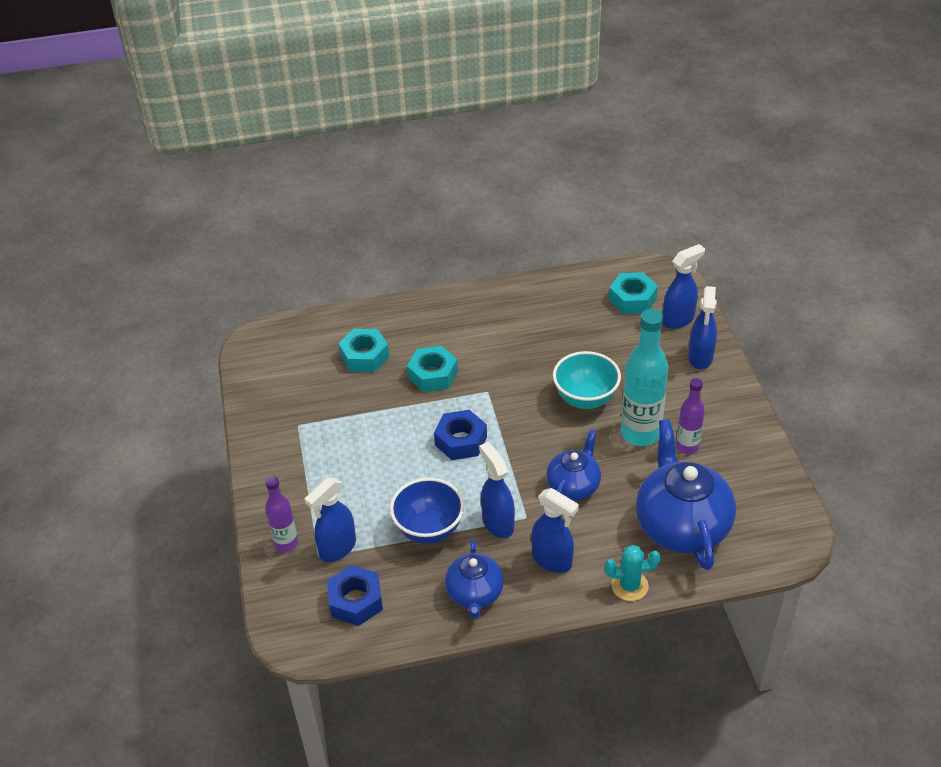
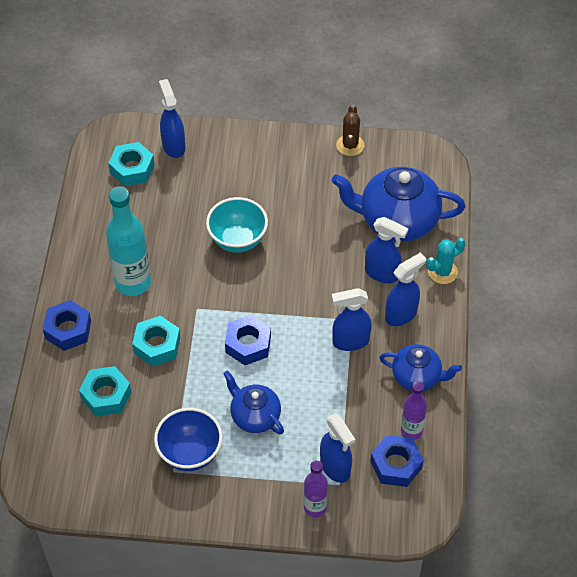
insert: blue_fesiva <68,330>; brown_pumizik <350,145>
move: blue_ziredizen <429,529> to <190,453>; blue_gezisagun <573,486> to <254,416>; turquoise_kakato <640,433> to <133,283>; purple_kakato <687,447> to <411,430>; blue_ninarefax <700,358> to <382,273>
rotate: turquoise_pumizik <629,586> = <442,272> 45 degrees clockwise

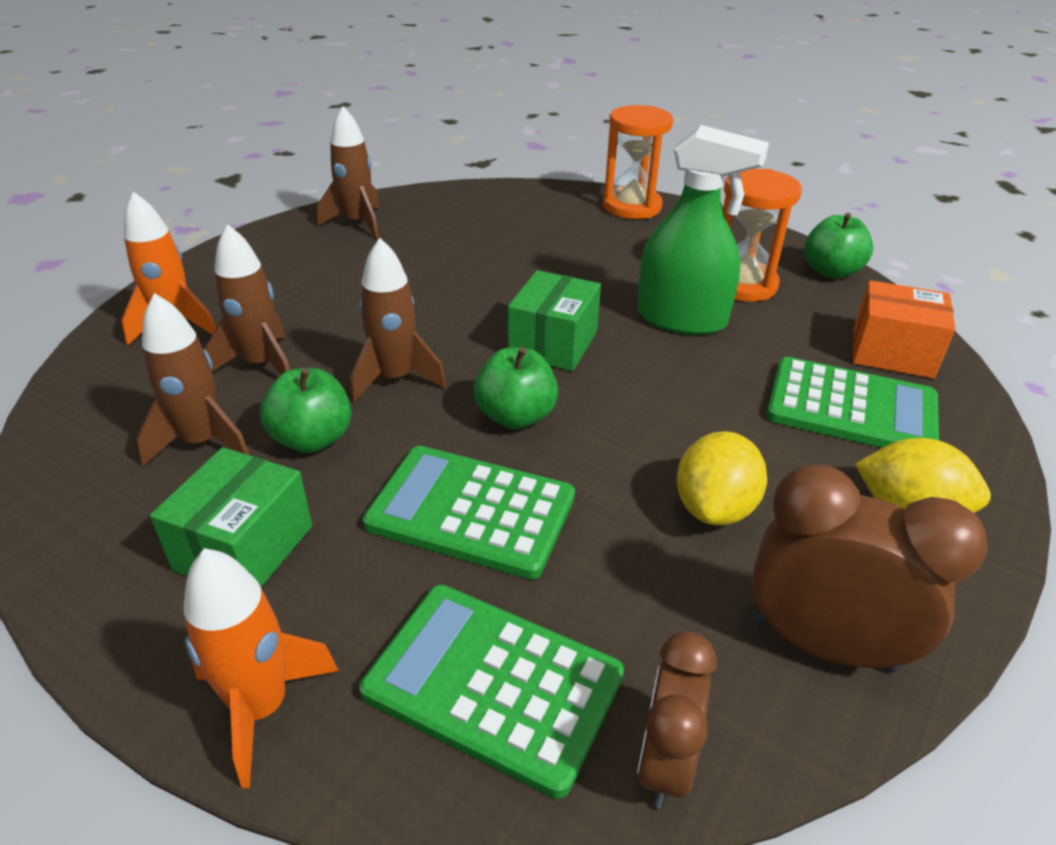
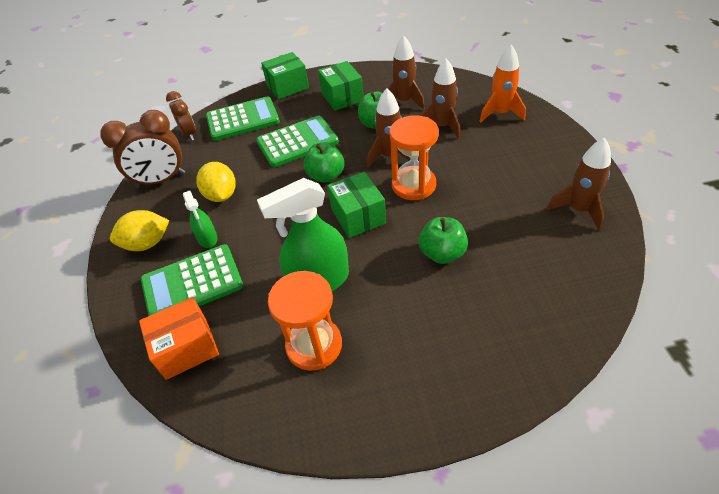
insert: green_ninarefax <208,238>
move: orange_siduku <631,207> to <413,185>; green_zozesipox <831,271> to <442,253>
replace: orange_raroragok <261,708> to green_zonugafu <287,87>

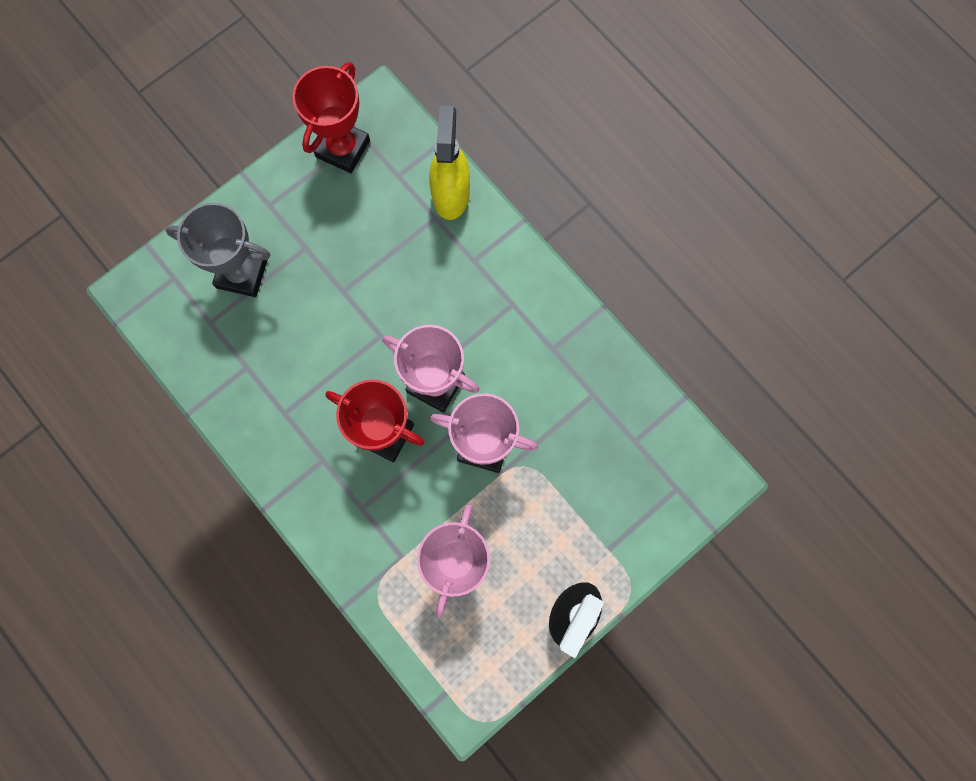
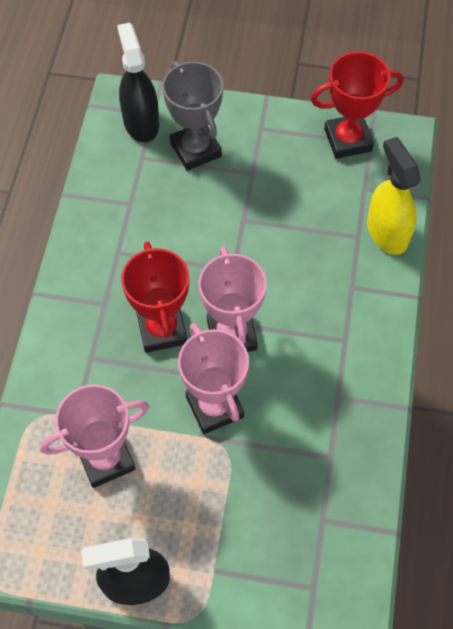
insert: black_ninarefax <141,122>
rotate: yellow_ninarefax <451,193> = <387,232> 75 degrees counterclockwise

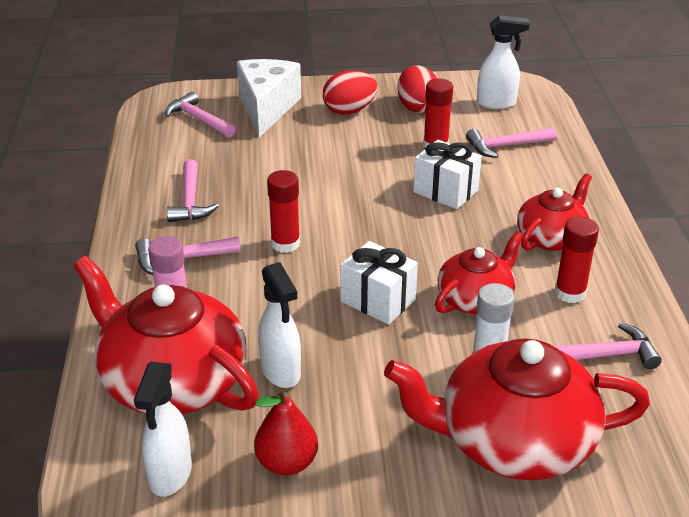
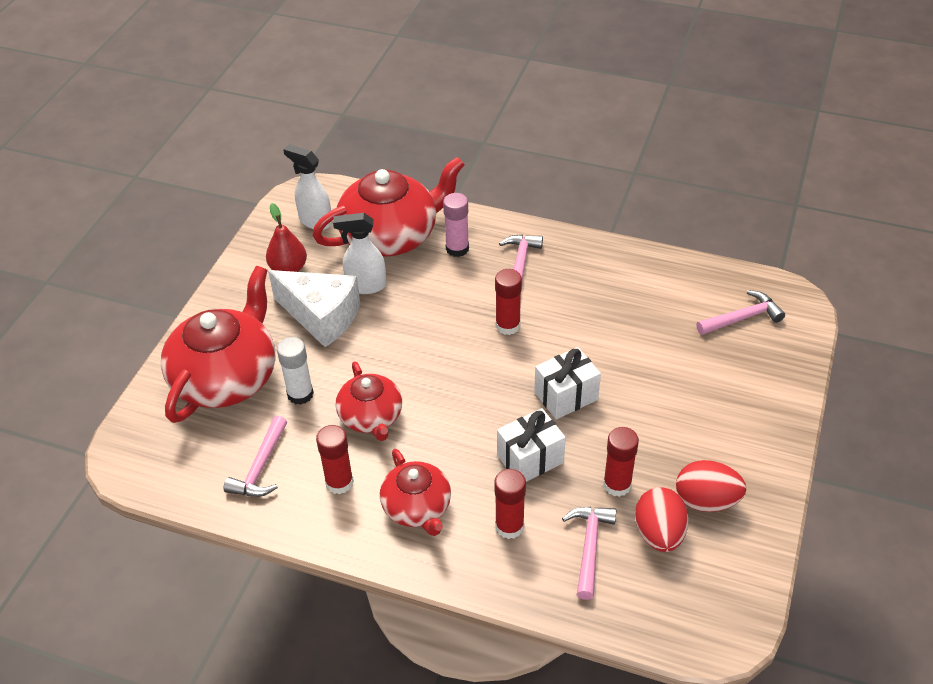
delete: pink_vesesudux <190,200>; white_ninarefax <497,103>
insert: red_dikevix <509,526>
move: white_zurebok <267,108> to <321,317>; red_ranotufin <349,111> to <659,533>; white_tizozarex <378,300> to <566,396>

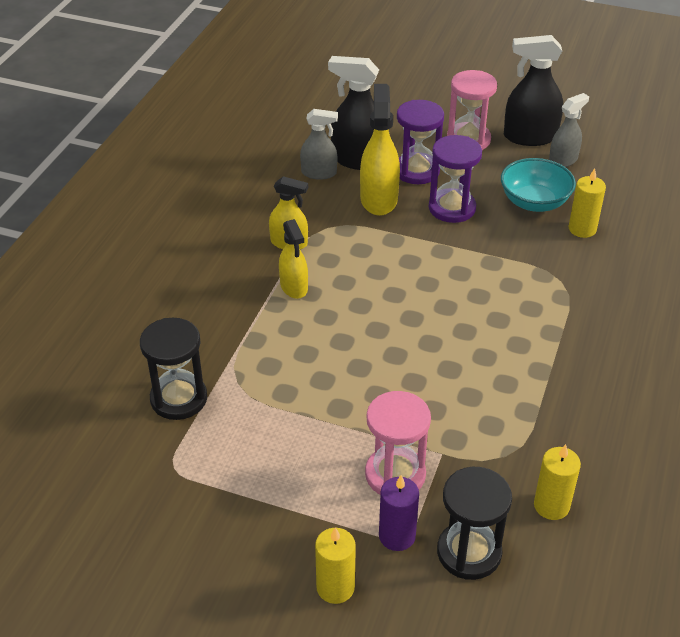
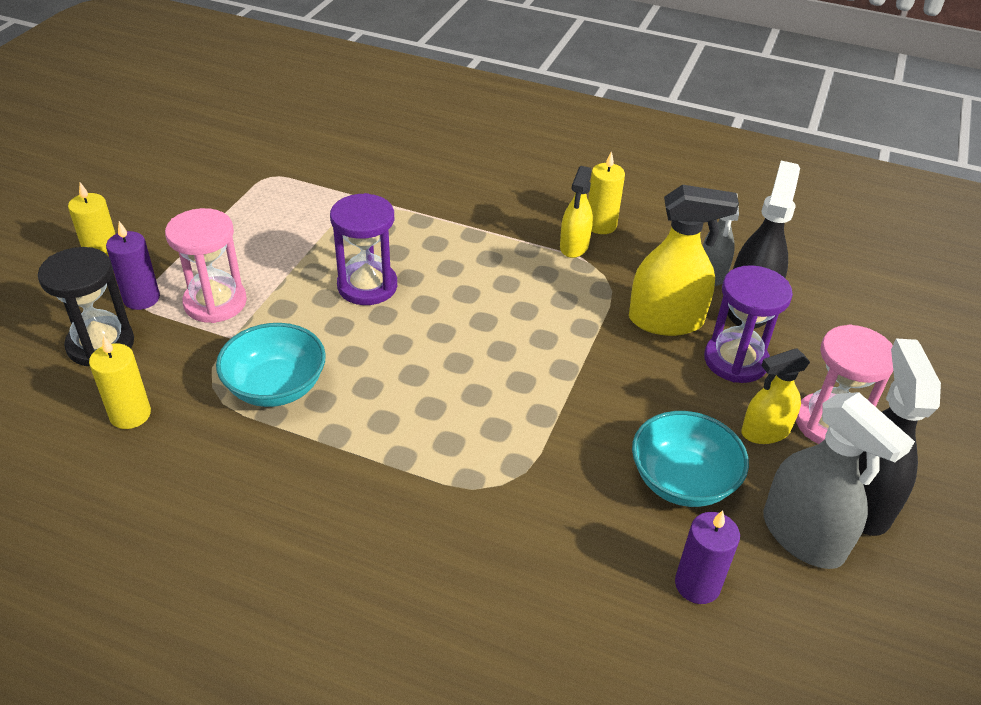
delete: black_siduku <179,399>
insert: turquoise_ziredizen <276,387>; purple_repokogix <697,584>
move: yellow_ninarefax <294,287> to <765,432>; purple_siduku <452,208> to <367,286>; yellow_repokogix <582,229> to <601,225>
resize: grey_ninarefax <563,160> = <803,536> x1.59

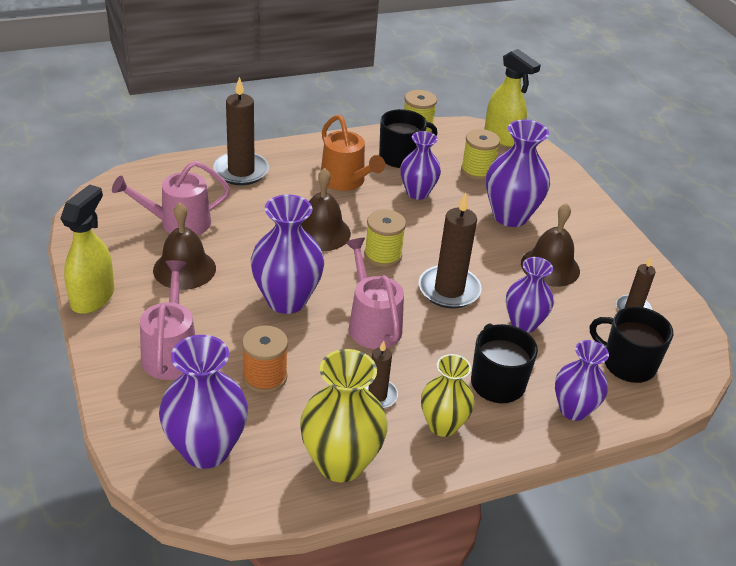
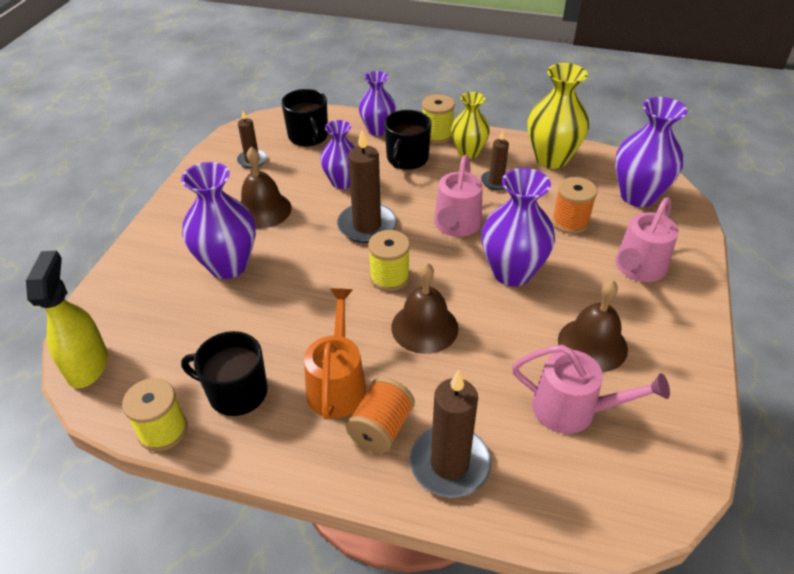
delete: yellow_ninarefax <93,297>; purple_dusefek <417,193>
insert: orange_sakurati <381,428>
move: yellow_sakurati <477,171> to <437,135>

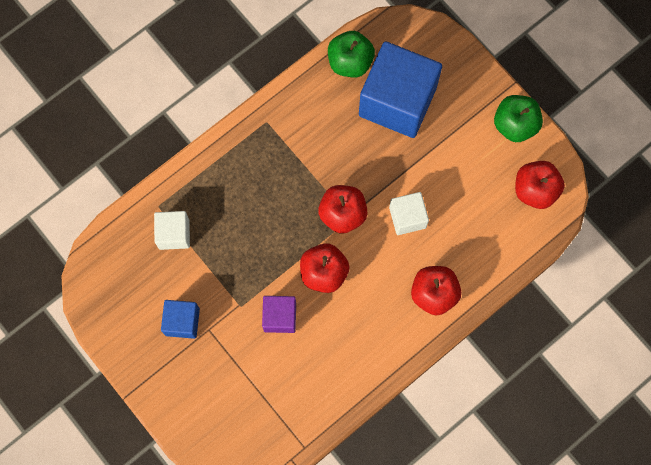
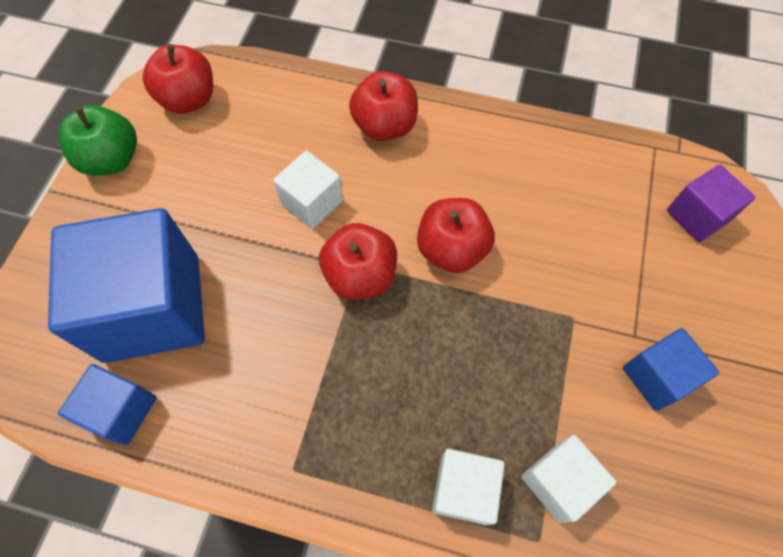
insert: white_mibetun <463,489>
move: purple_mibetun <280,317> to <697,215>
replace: green_zozesipox <350,62> to blue_mibetun <121,410>

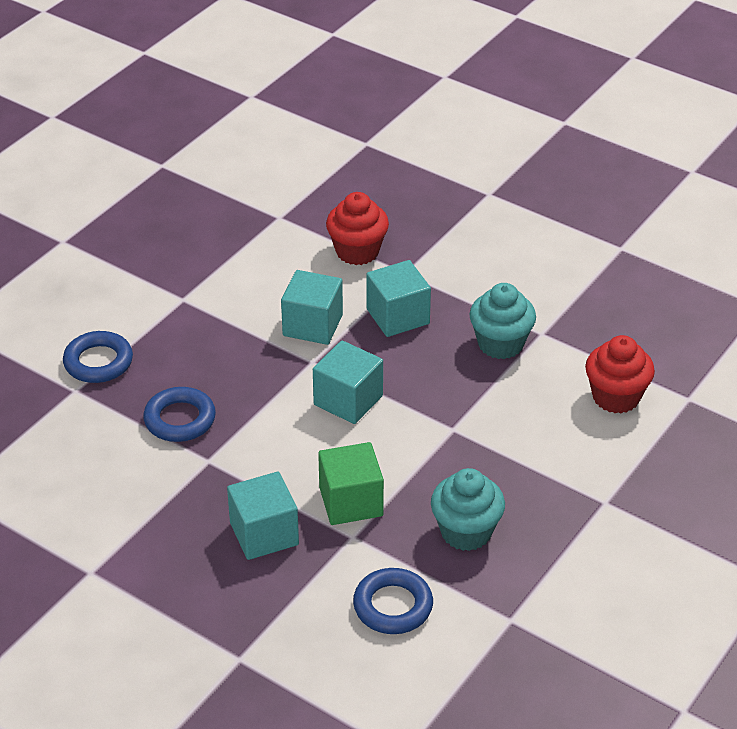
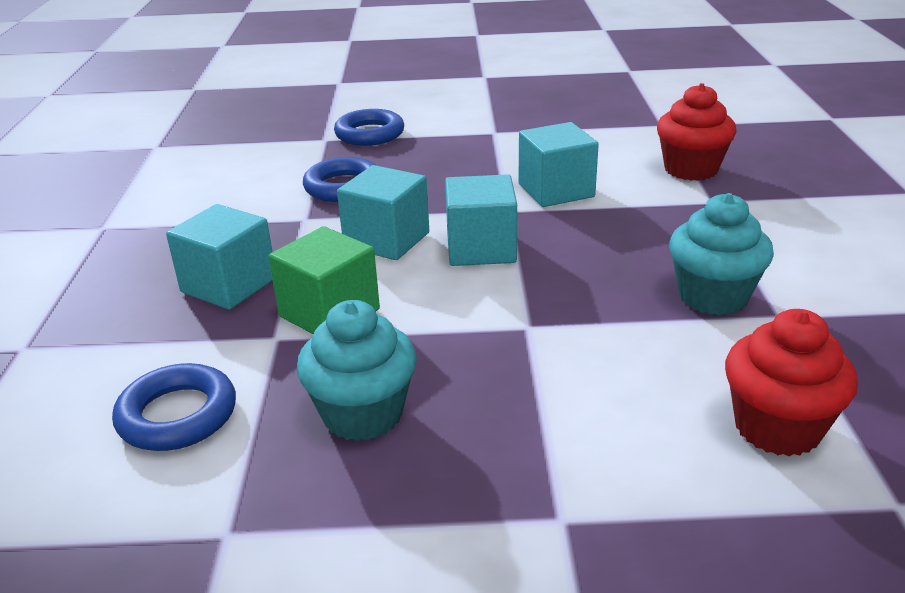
move: turquoise_mibetun <397,316> to <386,240>

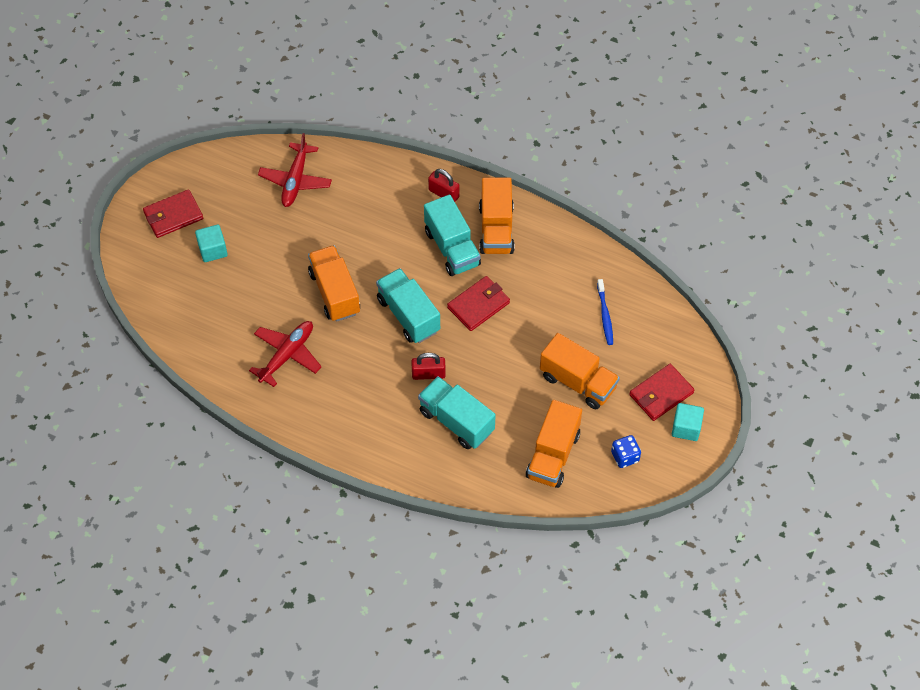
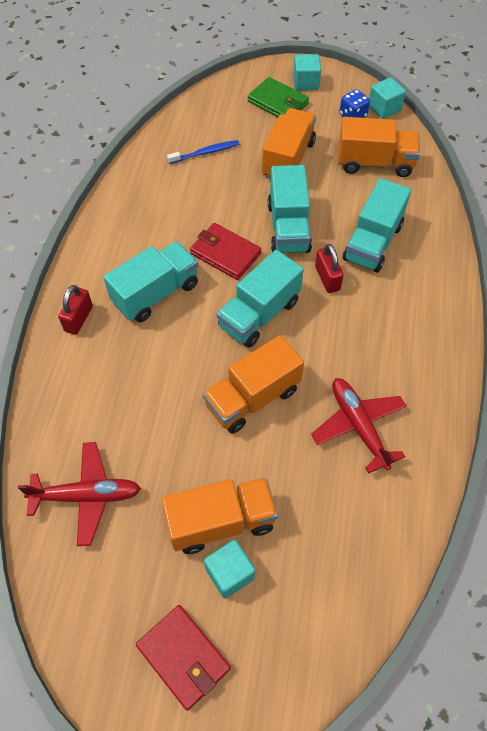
insert: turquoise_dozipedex <288,227>; turquoise_mibetun <384,108>
move: orange_dozipedex <496,229> to <221,522>
recolor: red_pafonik <661,394> to green_pafonik <278,102>
rotate: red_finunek <287,355> = <358,426> 45 degrees clockwise

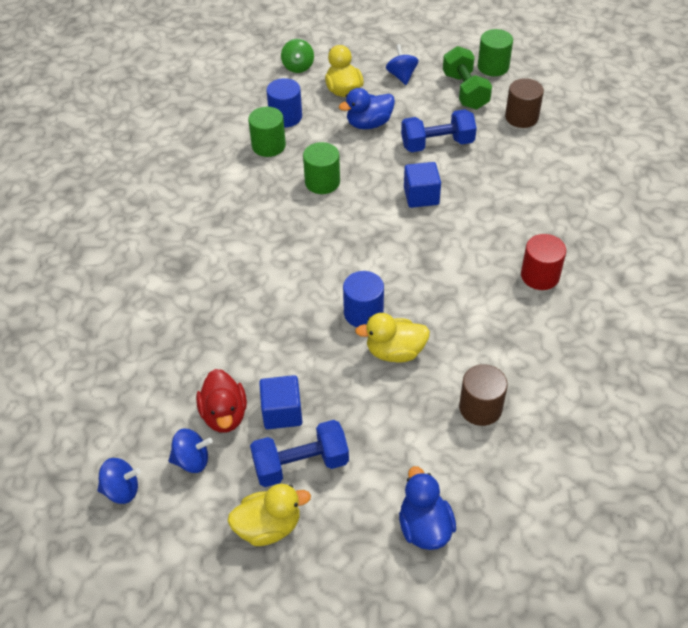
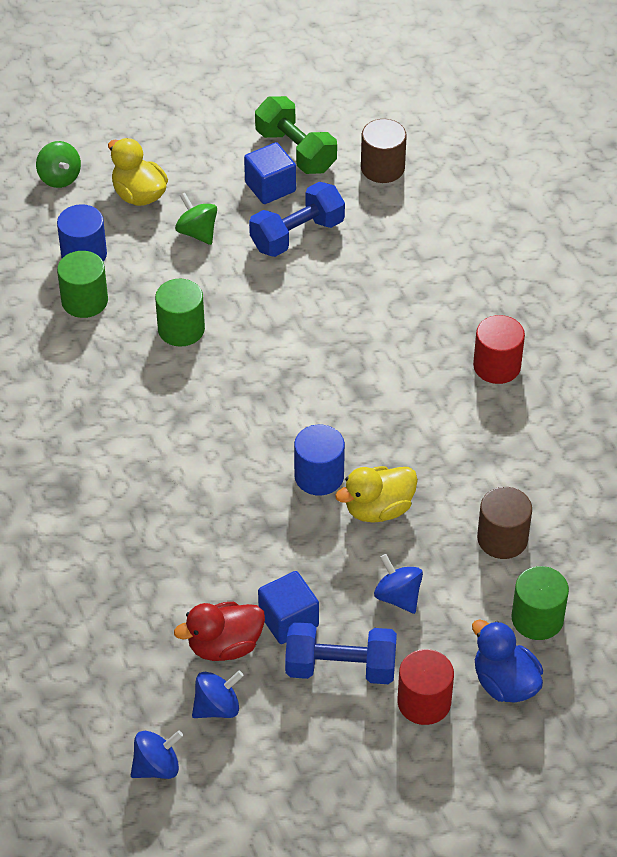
delete: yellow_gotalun <268,527>
insert: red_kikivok <424,702>
move: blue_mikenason <401,76> to <398,596>; blue_mibetun <421,196> to <270,187>; green_kikivok <493,67> to <537,618>
replace: blue_gotalun <369,124> to green_mikenason <197,232>
rotate: red_gotalun <224,415> = <224,646> 105 degrees clockwise; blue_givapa <301,464> = <340,668> 45 degrees clockwise

